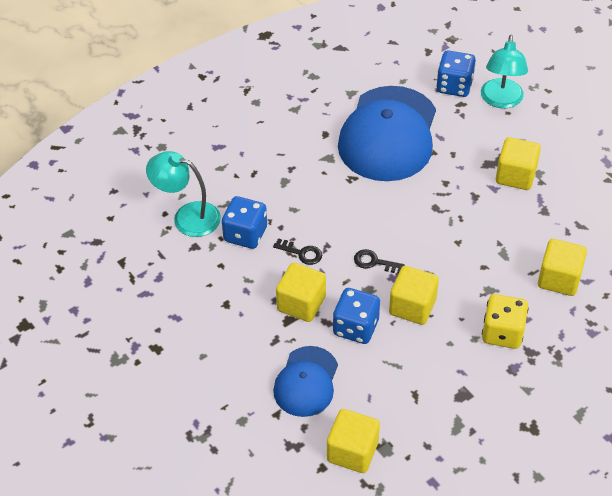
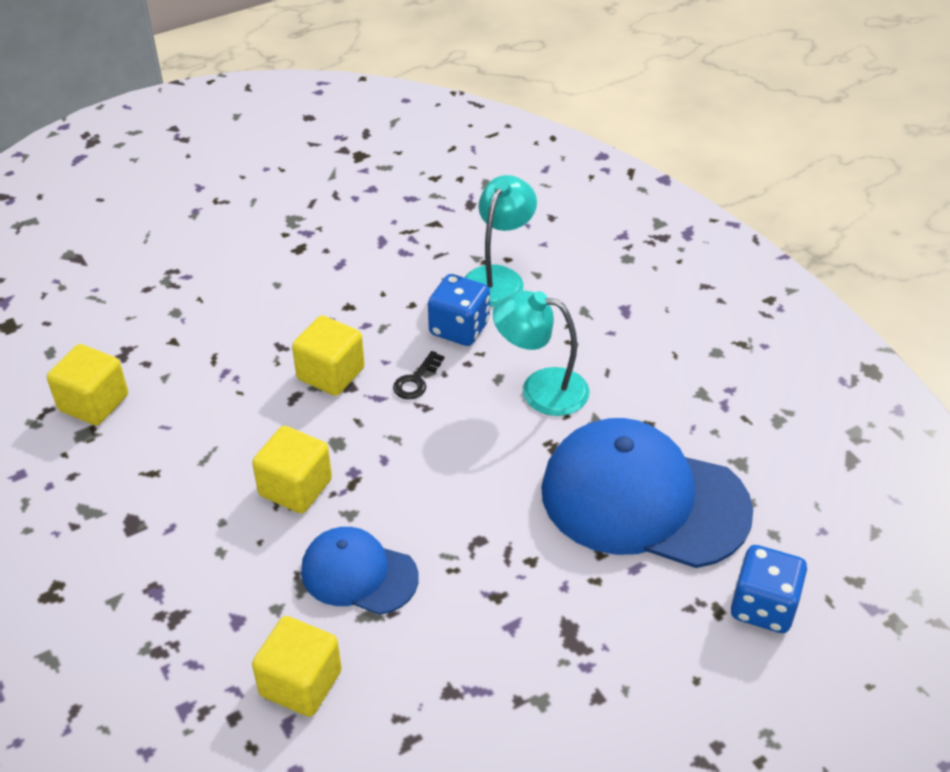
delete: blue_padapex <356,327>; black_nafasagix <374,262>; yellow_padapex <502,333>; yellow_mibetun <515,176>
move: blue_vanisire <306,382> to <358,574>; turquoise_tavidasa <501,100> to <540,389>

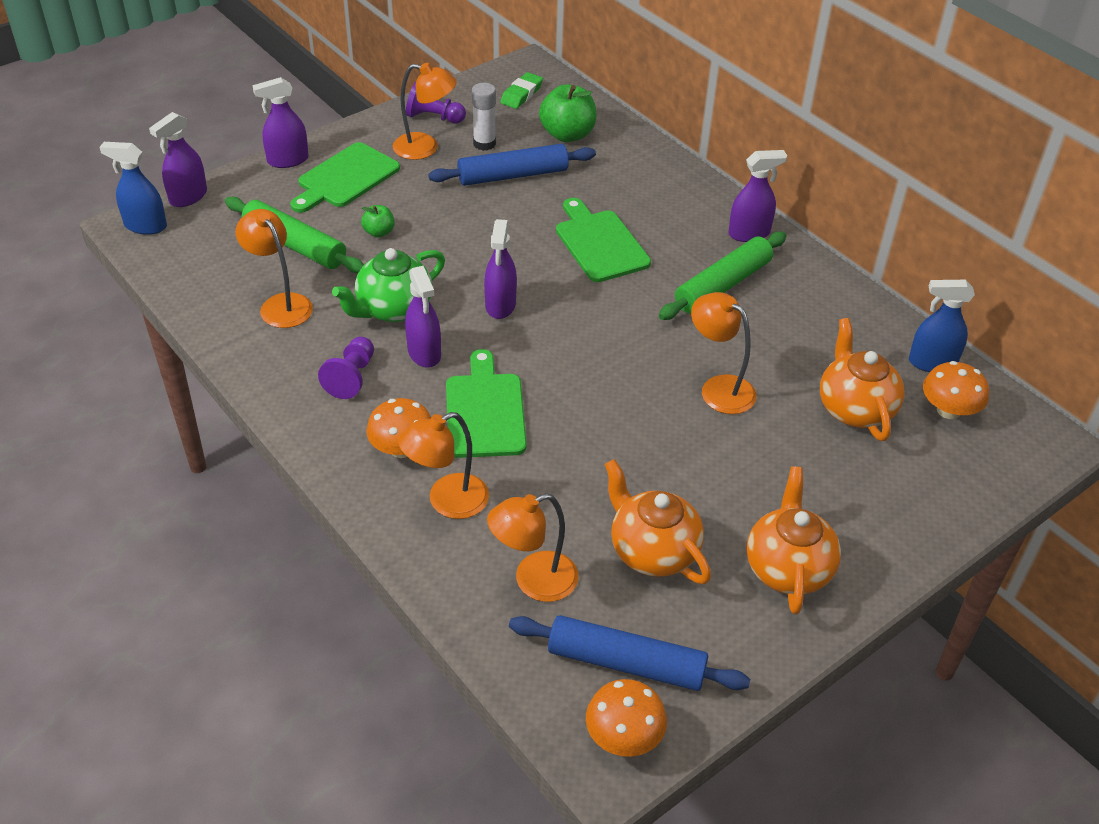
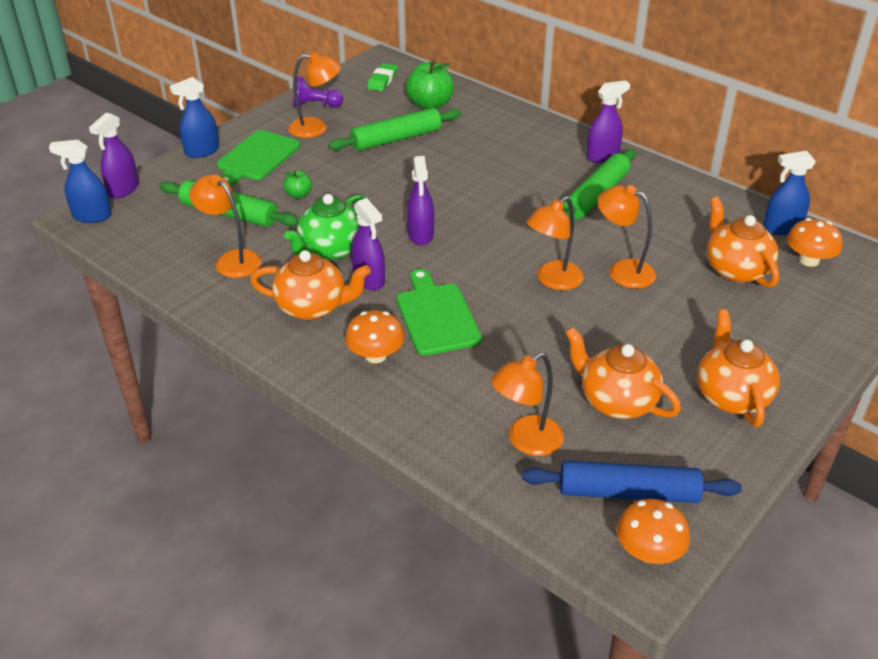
delete: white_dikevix <484,144>; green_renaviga <600,243>
move: orange_tavidasa <447,502> to <553,280>
replace: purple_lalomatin <351,377> to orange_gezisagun <312,307>
recolor: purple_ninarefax <287,160> to blue_ninarefax <202,151>; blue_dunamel <512,175> to green_dunamel <396,139>

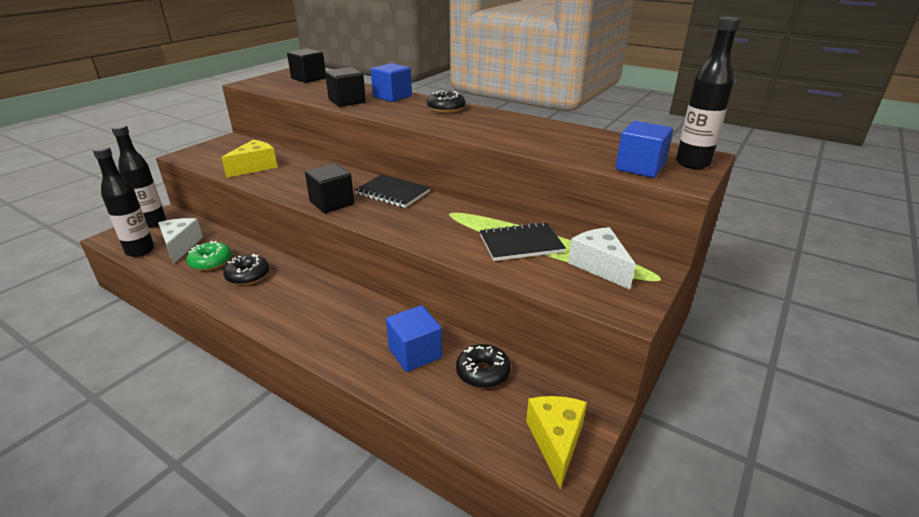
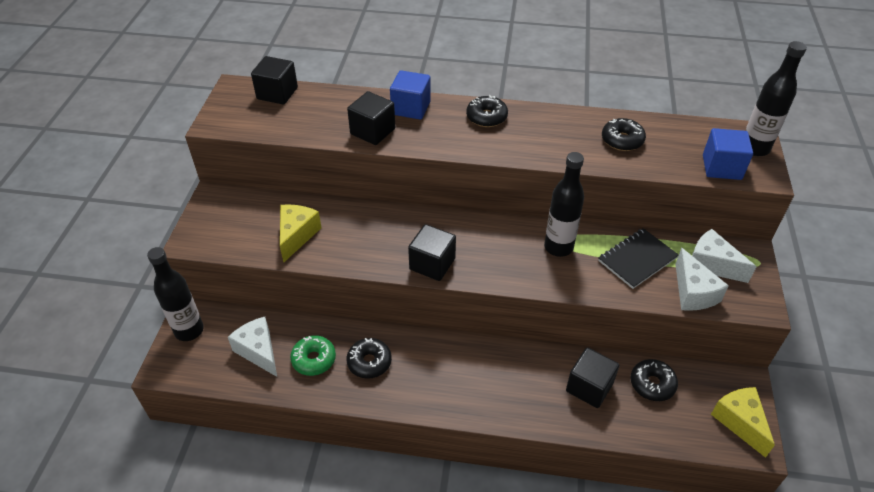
delete: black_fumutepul <392,193>
insert: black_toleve <622,140>; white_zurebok <693,292>
move: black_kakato <140,251> to <558,247>
recolor: blue_mibetun <415,353> to black_mibetun <589,387>

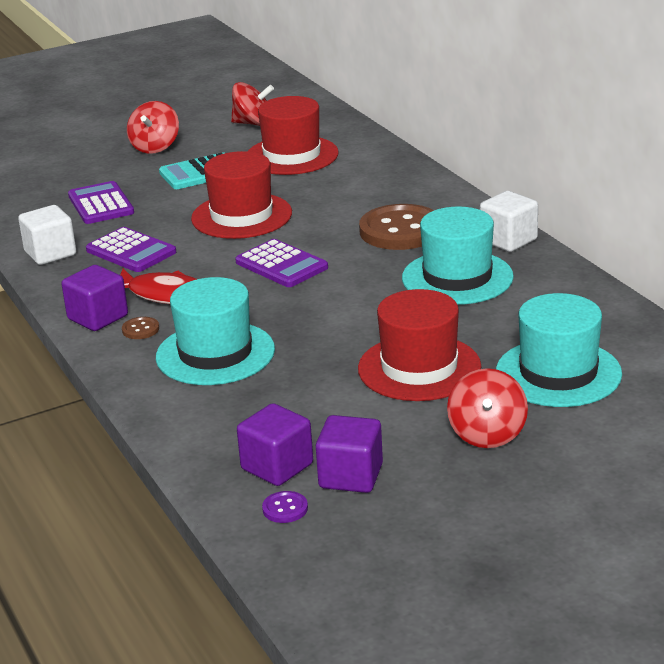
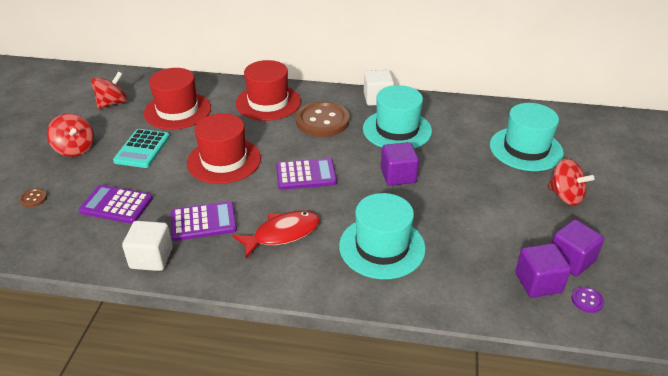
move: purple_mibetun <98,317> to <398,176>; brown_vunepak <140,329> to <33,198>; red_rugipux <419,368> to <268,102>

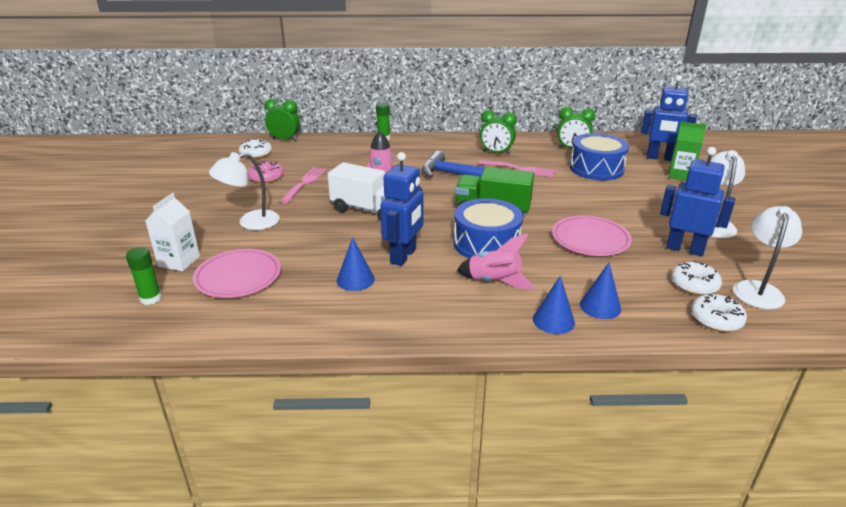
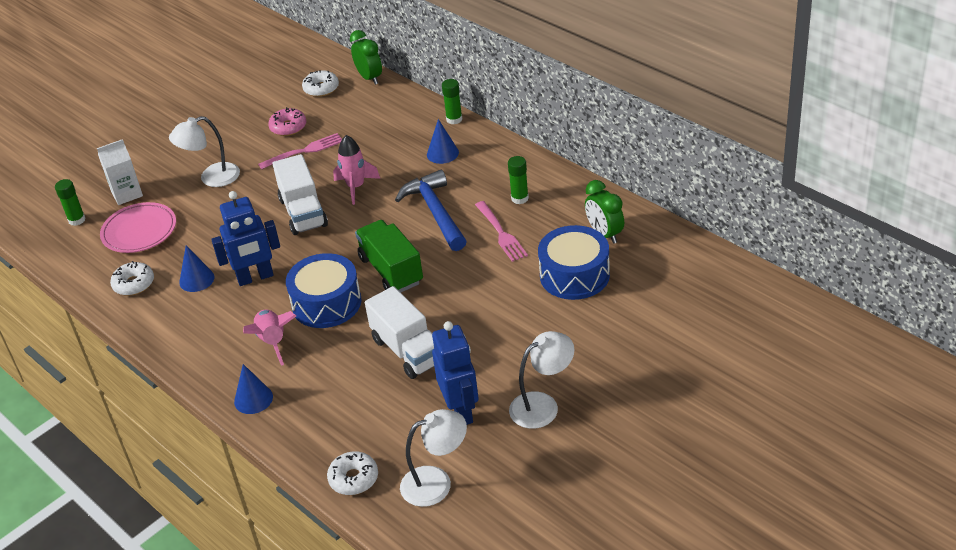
delete: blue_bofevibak <660,158>; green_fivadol <680,175>
move: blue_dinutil <600,306> to <442,153>; white_toleve <694,284> to <134,284>
replace: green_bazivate <496,153> to green_dikevix <519,198>; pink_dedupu <590,239> to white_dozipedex <408,351>
rotate: white_tavidasa <250,222> = <212,178> 45 degrees counterclockwise

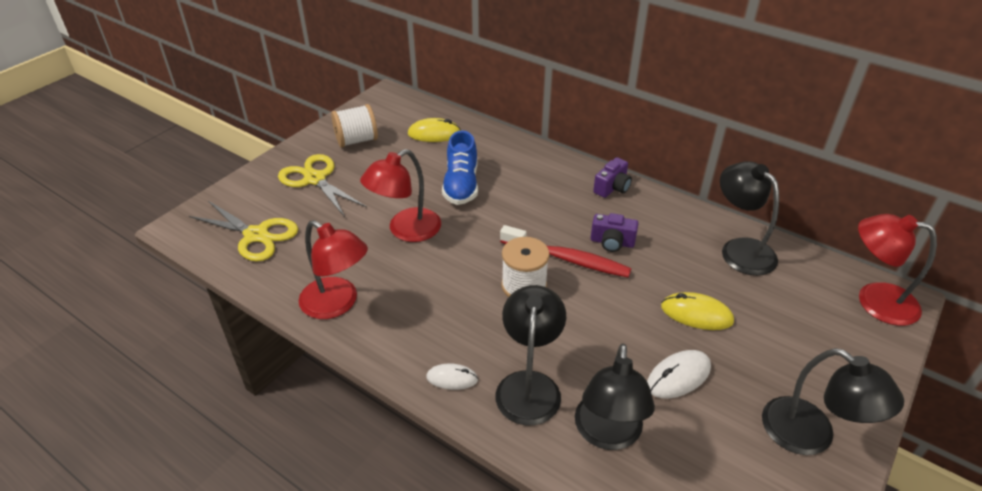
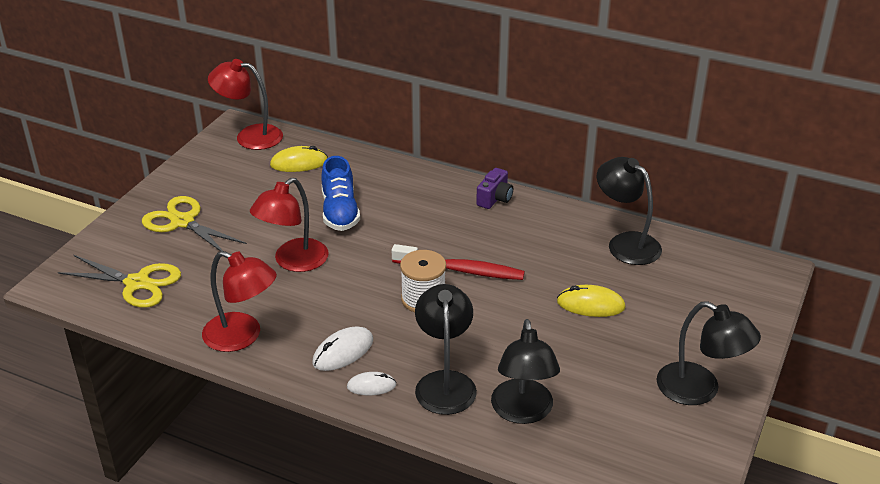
delete: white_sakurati <356,140>; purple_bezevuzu <612,242>
move: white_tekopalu <678,376> to <343,352>; red_tavidasa <874,300> to <250,136>

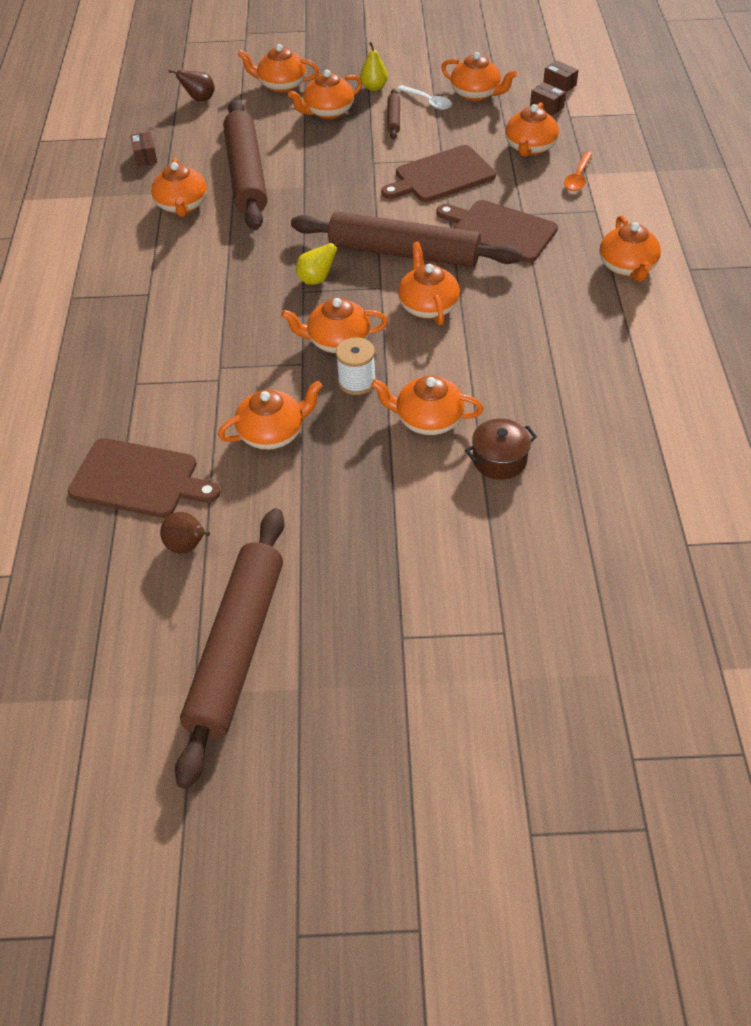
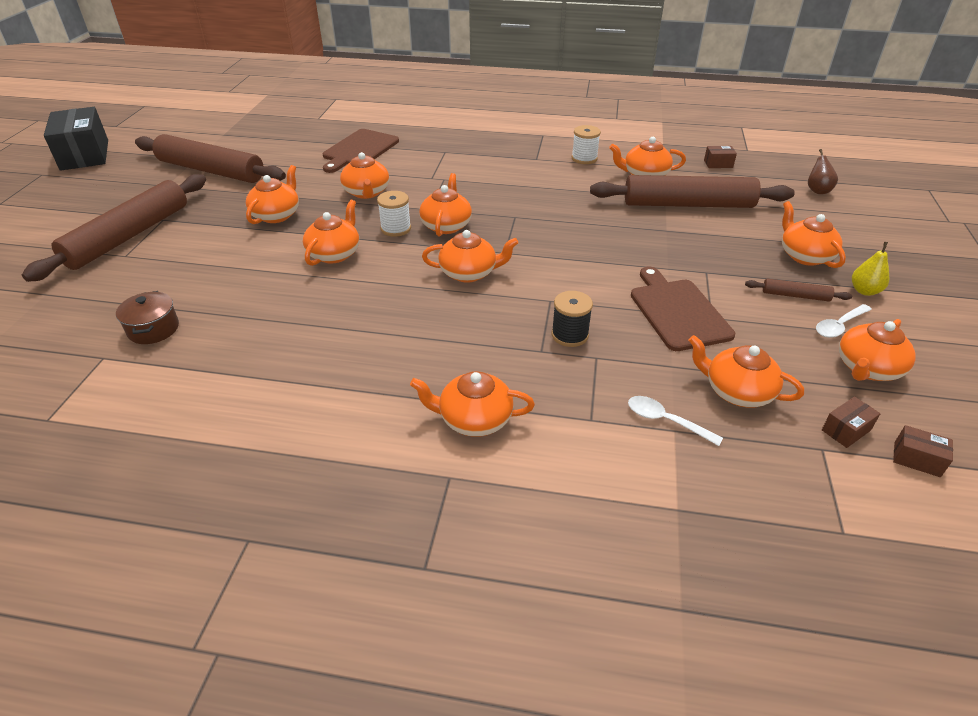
delete: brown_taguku <187,546>; yellow_taguku <317,279>
insert: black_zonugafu <84,155>; white_sakurati <584,158>
move: orange_gezisagun <281,85> to <276,215>; brown_dunamel <403,253> to <129,236>; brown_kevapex <499,460> to <153,329>
replace: brown_renaviga <500,230> to black_sakurati <570,335>
recolor: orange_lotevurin <578,177> to white_lotevurin <665,421>
rotate: brown_zonugafu <559,84> = <916,459> 60 degrees clockwise

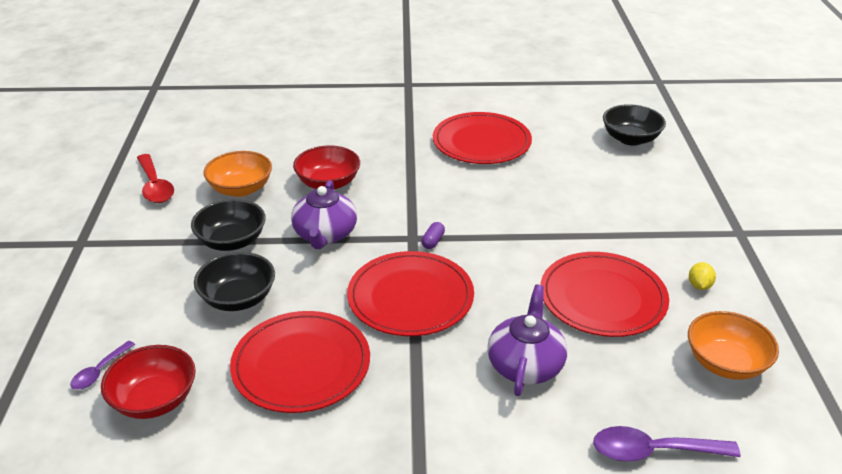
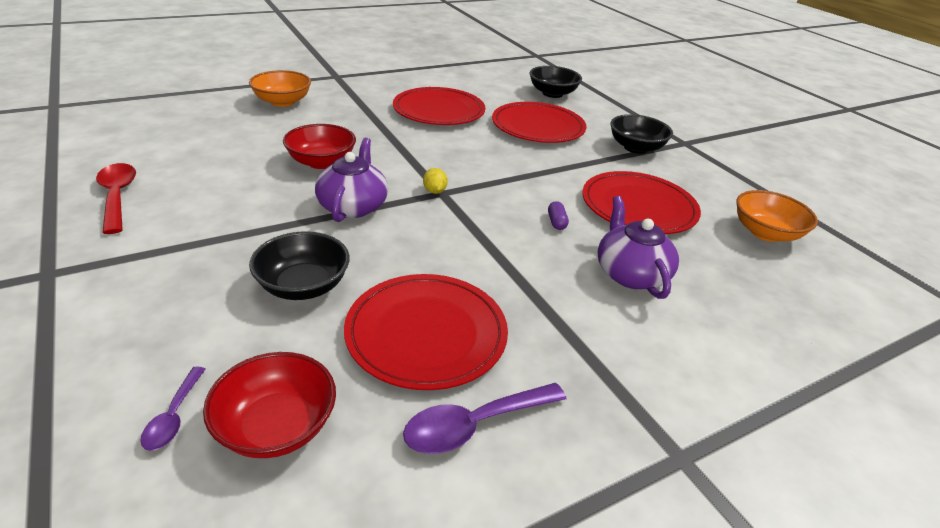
move: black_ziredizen <232,241> to <636,148>; orange_ziredizen <241,189> to <282,102>; red_dedupu <410,297> to <538,126>; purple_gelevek <433,241> to <556,222>; purple_lotevurin <653,451> to <474,425>; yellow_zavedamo <699,286> to <434,191>
rotate: red_lotevurin <155,186> = <117,196> 150 degrees counterclockwise; purple_gezisagun <325,234> = <353,206> 150 degrees counterclockwise

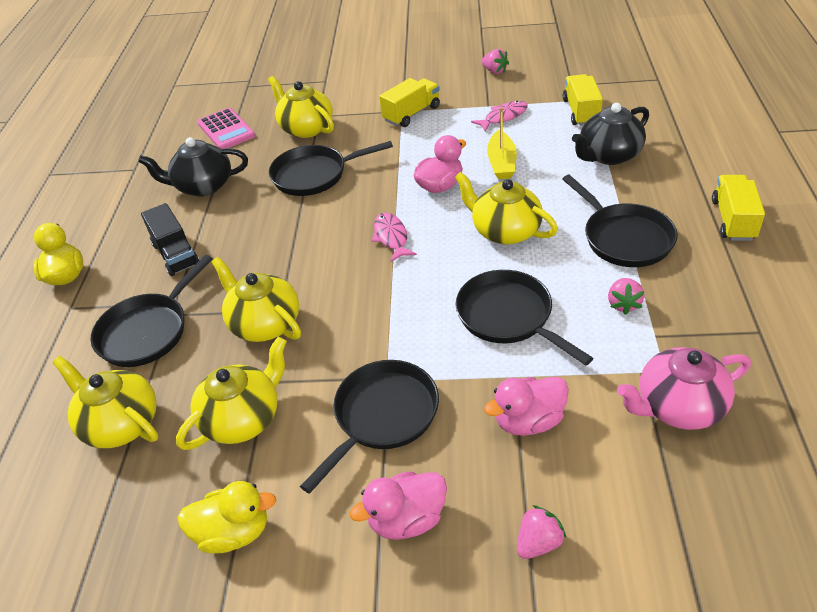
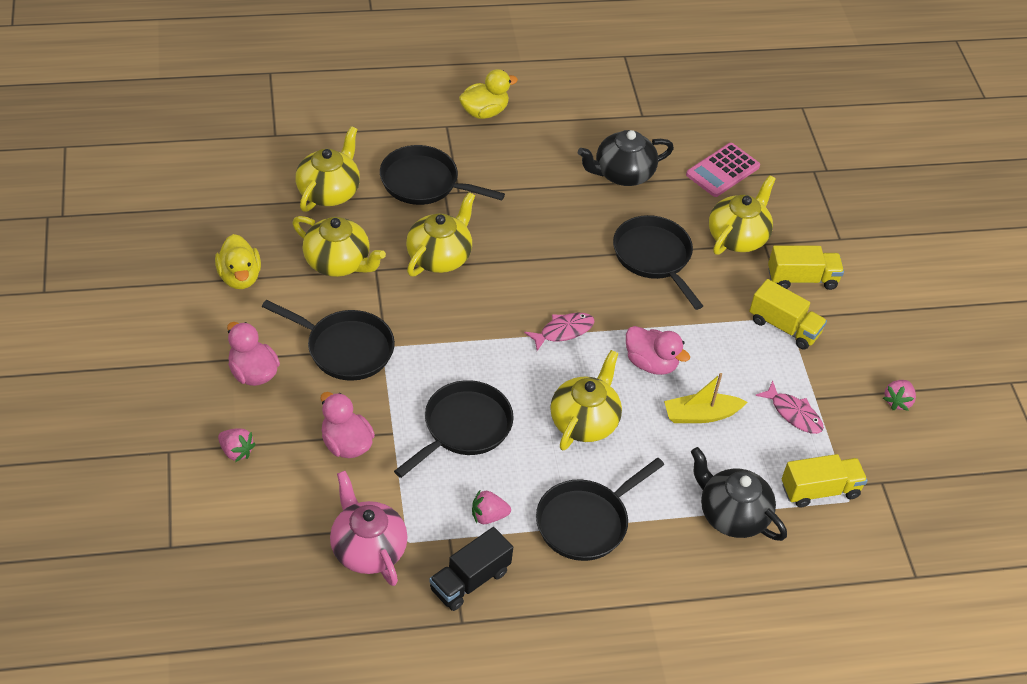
move: black_dozipedex <176,254> to <469,580>; yellow_dozipedex <733,220> to <802,279>
rotate: black_gezisagun <203,186> = <622,174> 90 degrees counterclockwise

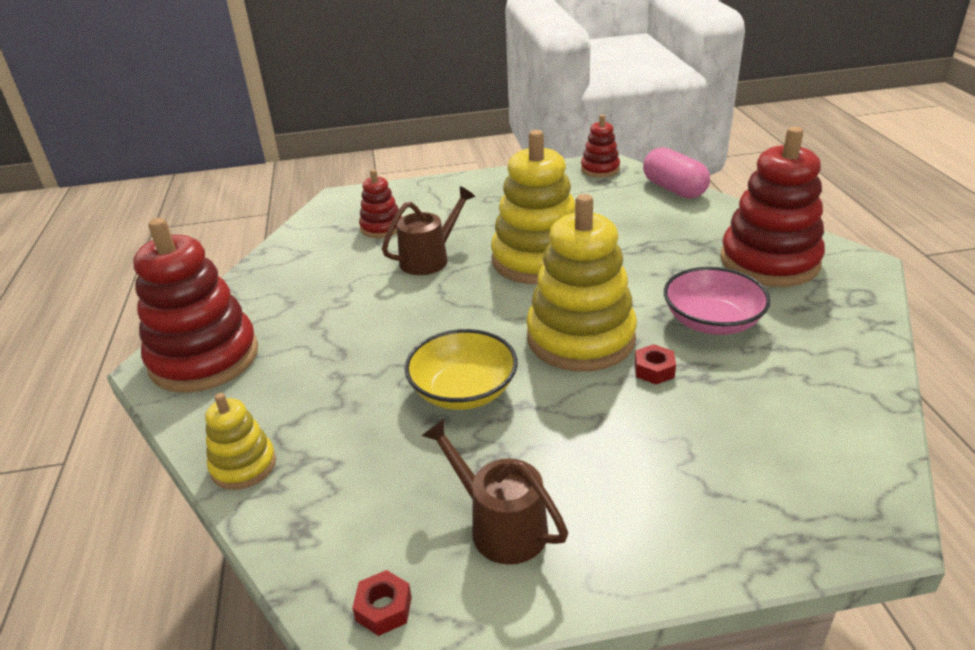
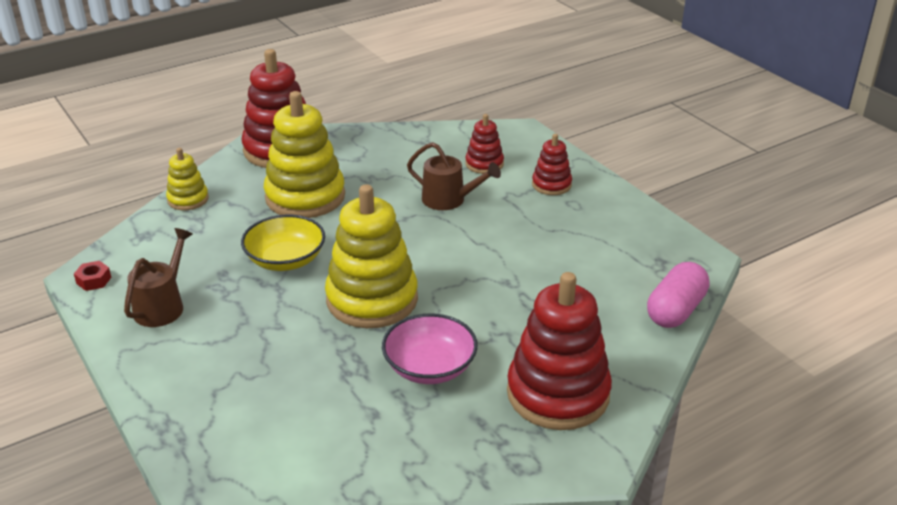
delete: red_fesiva <654,370>
move: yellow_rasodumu <537,260> to <305,197>; red_rasodumu <600,169> to <551,185>

